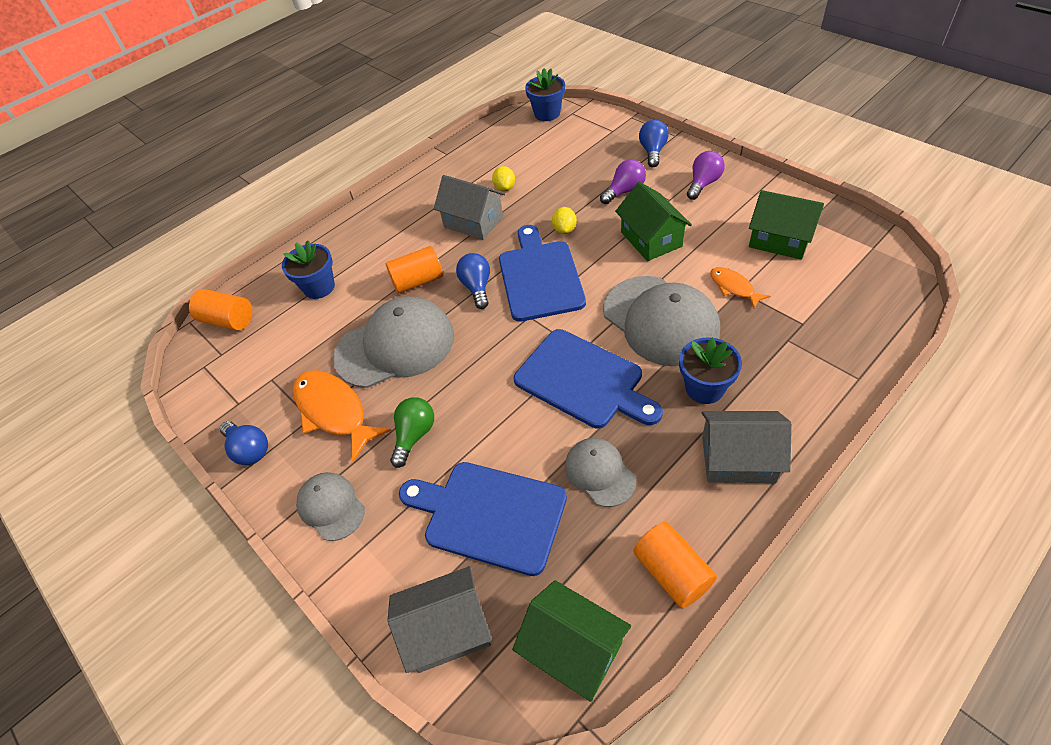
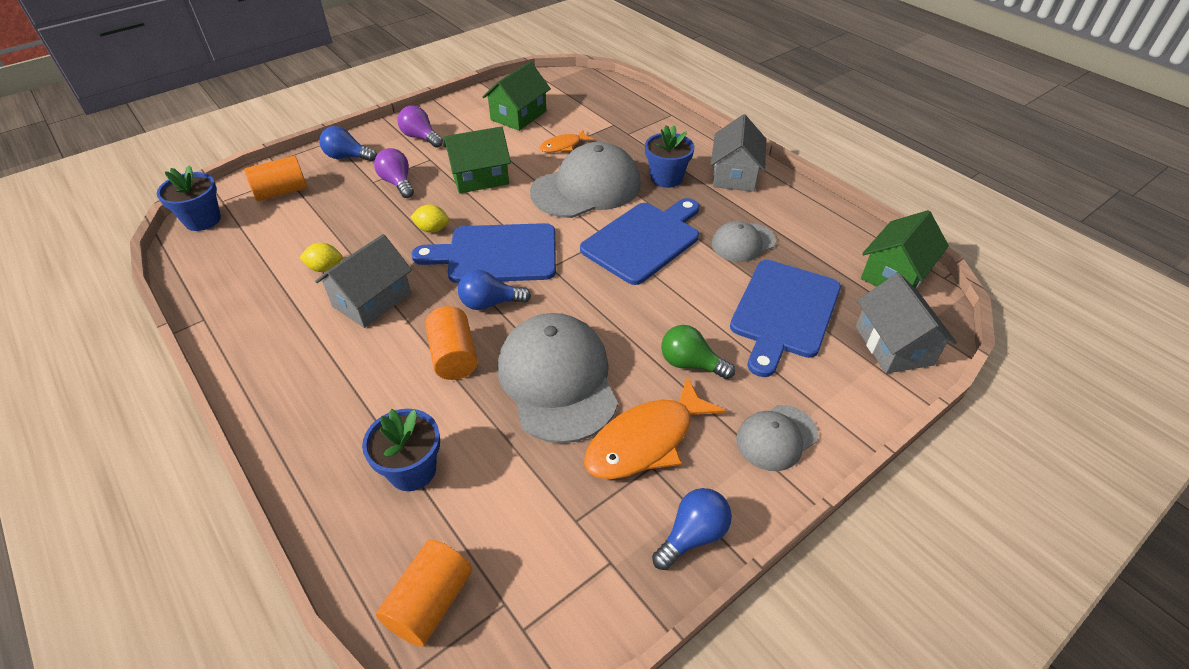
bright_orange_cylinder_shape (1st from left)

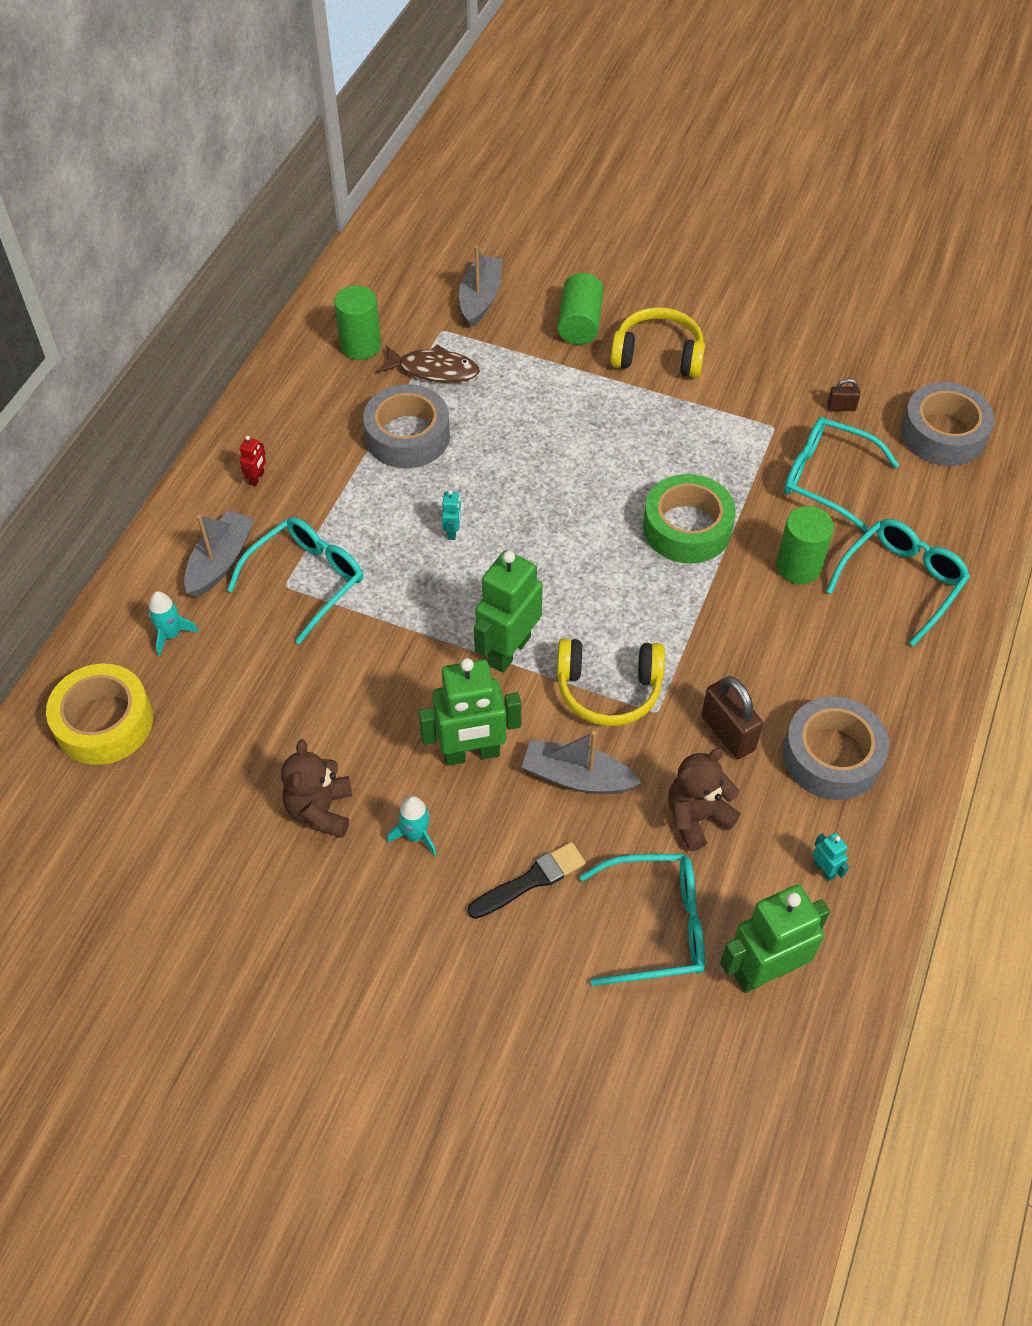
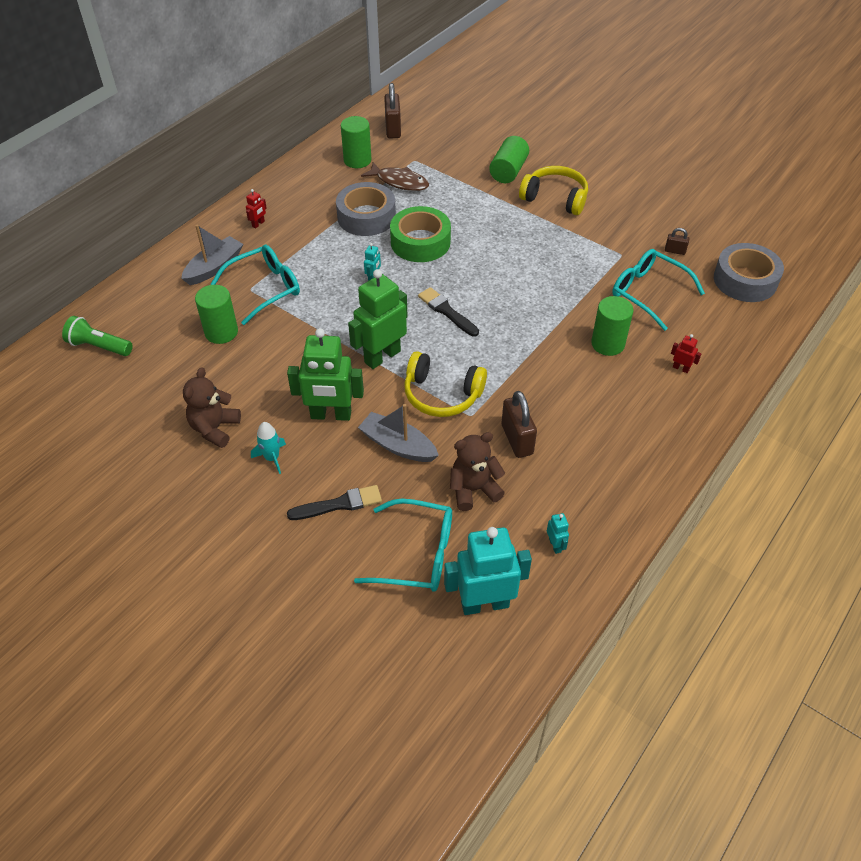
turquoise_toy_rocket (1st from left in the first image)
grey_toy_boat (2nd from left in the first image)
grey_sticky_tape (2nd from left in the first image)
emerald_cylinder_shape (1st from left)
dark_brown_small_lock (1st from left)
ebony_paint_brush (2nd from left)
emerald_sticky_tape
emerald_pocket_torch
scarlet_robot_figure (2nd from left)
turquoise_robot_figure (2nd from left)

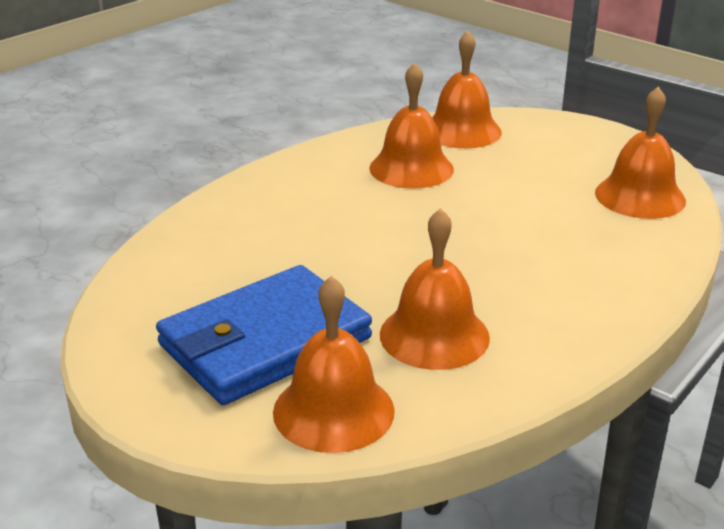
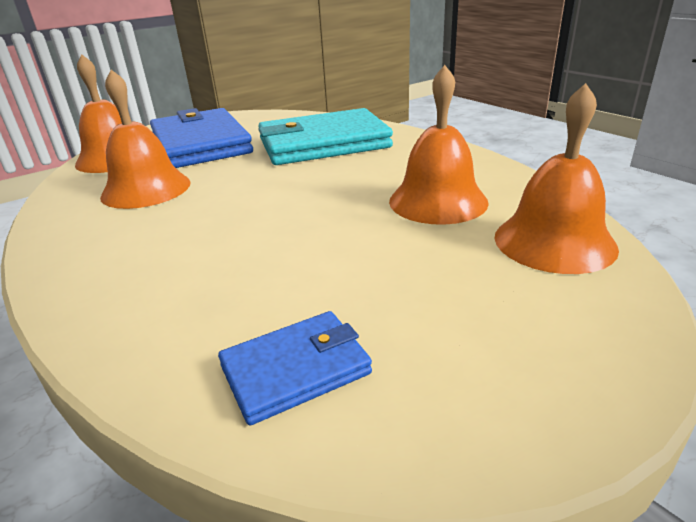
turquoise_billfold
royal_blue_billfold (2nd from left)

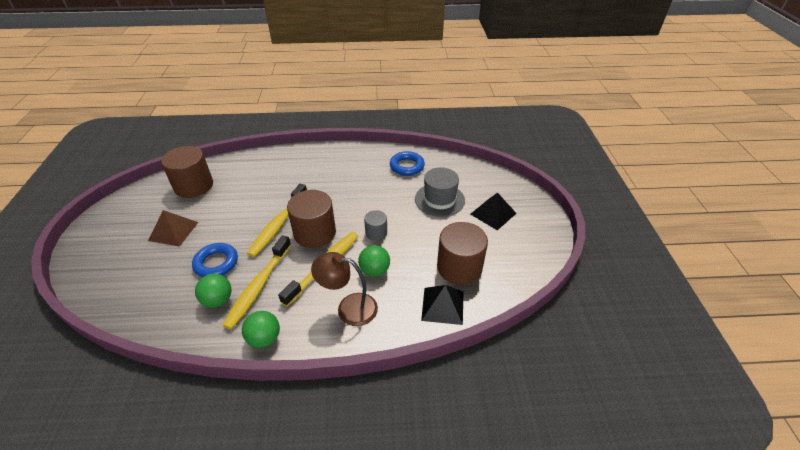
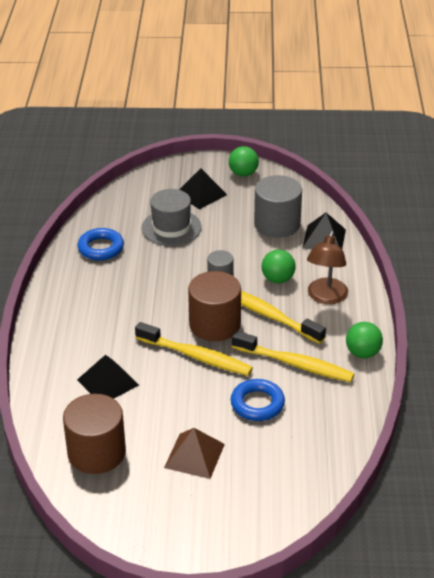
ebony_solid_pyramid (1st from left)
emerald_play_ball (1st from left)
grey_cylinder_shape (2nd from left)

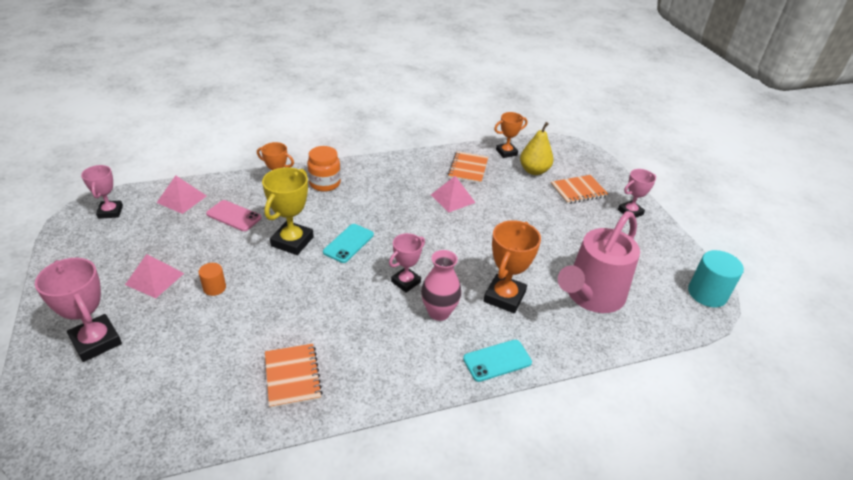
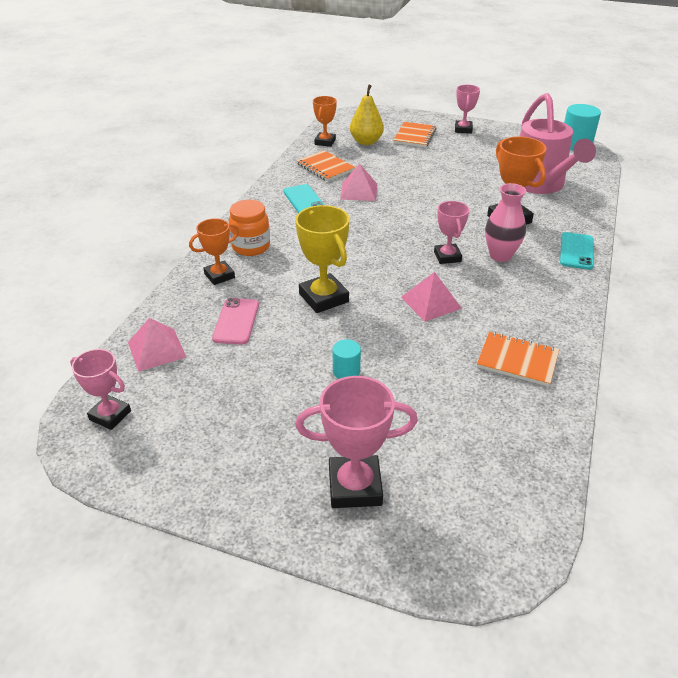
rosy_solid_pyramid (3rd from left)
turquoise_phone (1st from left)
turquoise_cylinder_shape (1st from left)
rosy_phone

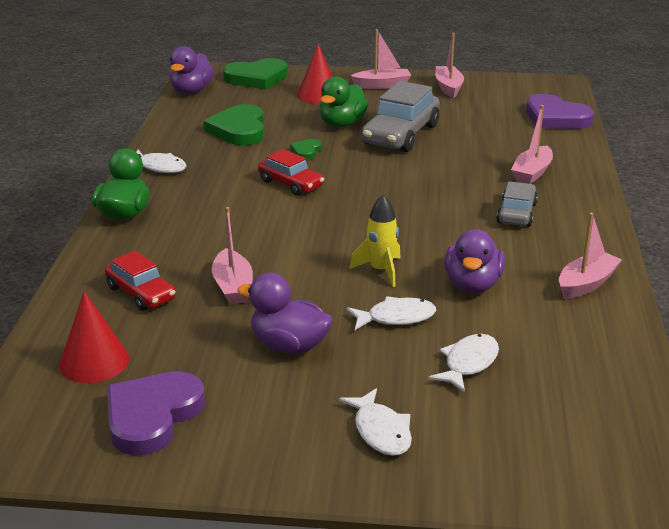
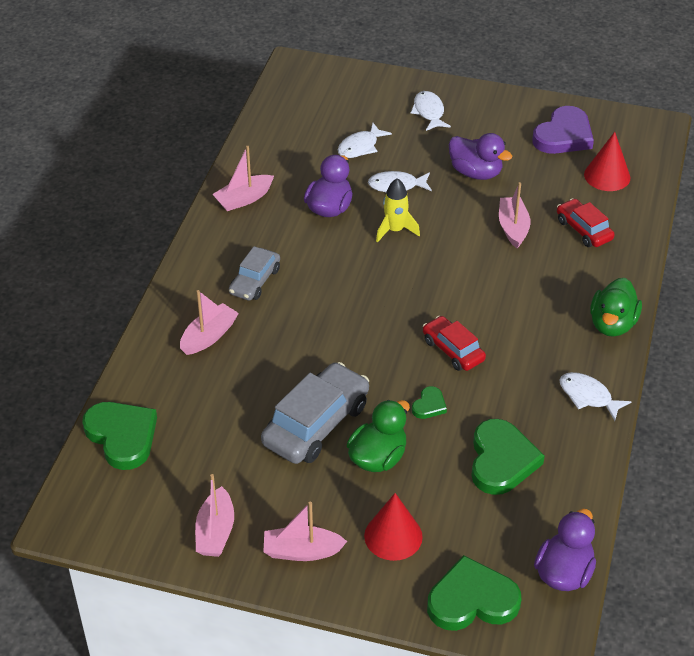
emerald_love_heart (1st from left)

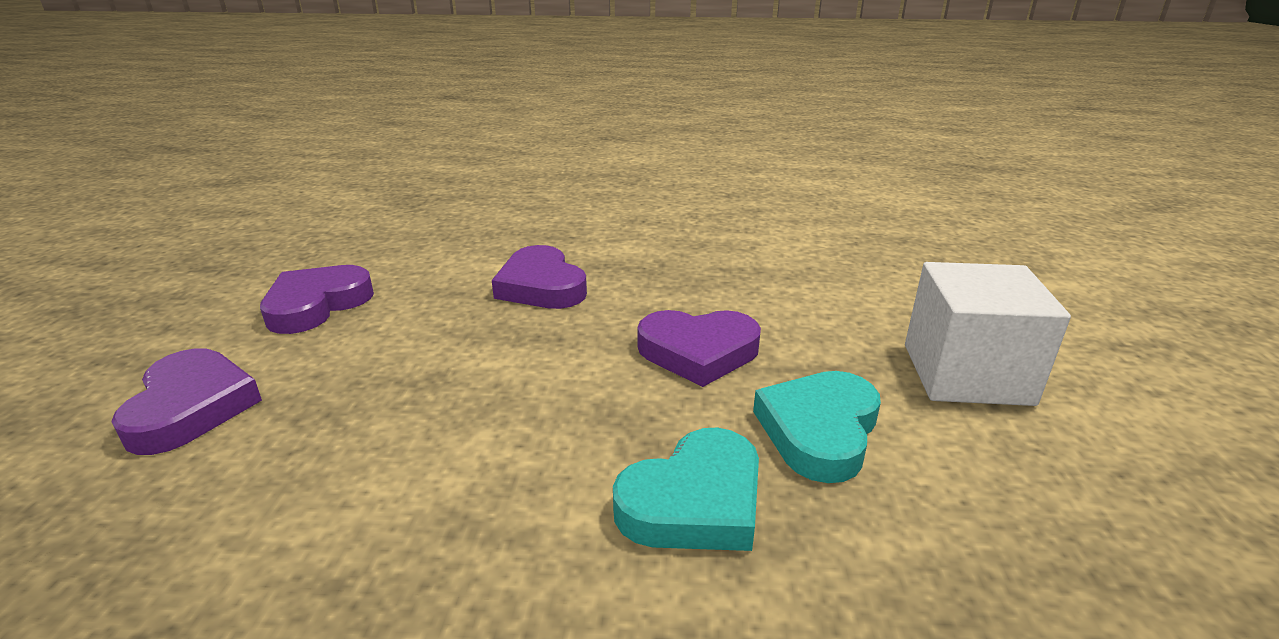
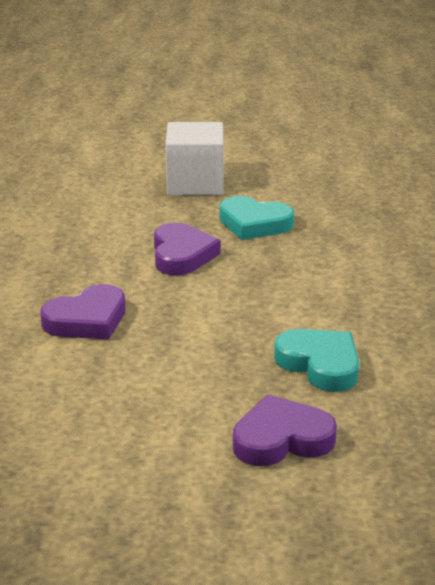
violet_love_heart (2nd from left in the first image)
turquoise_love_heart (2nd from left)

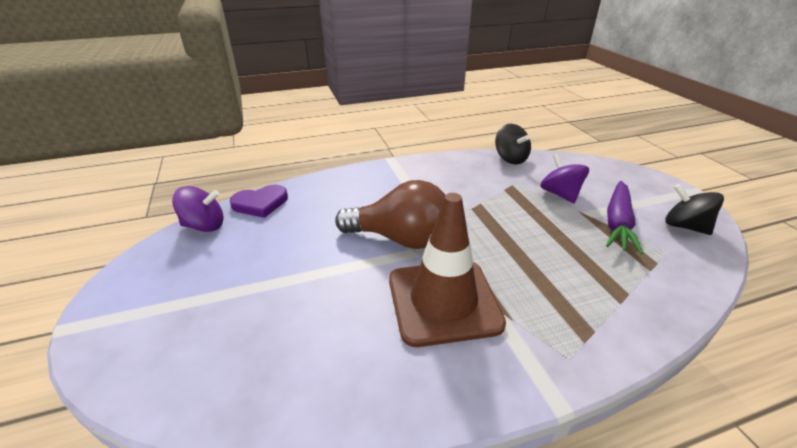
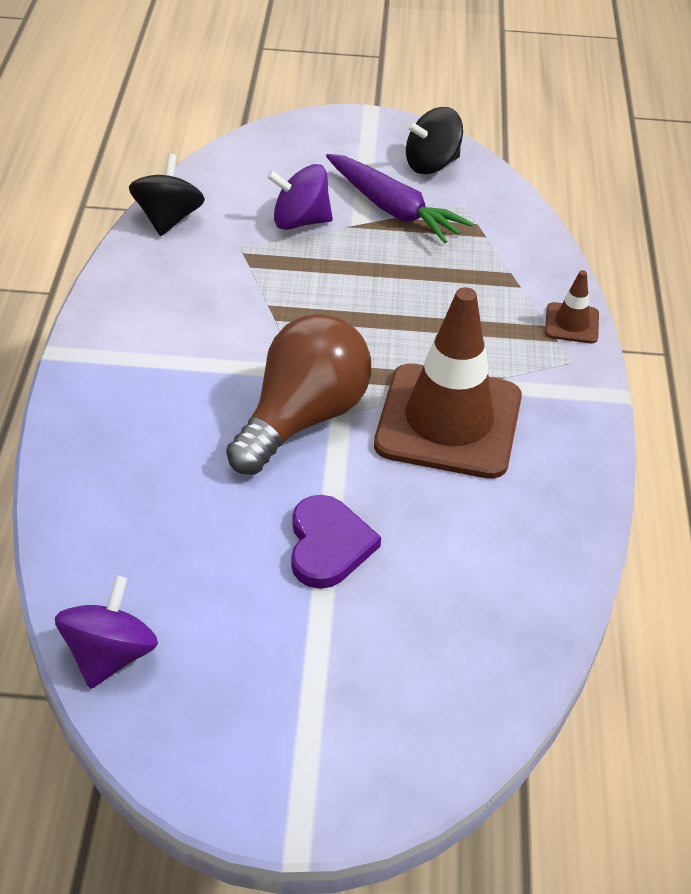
dark_brown_road_cone (2nd from left)
violet_love_heart
ebony_toy_top (1st from left)

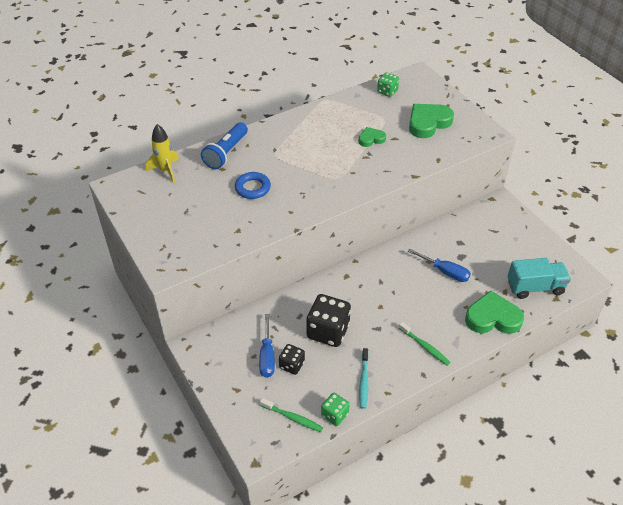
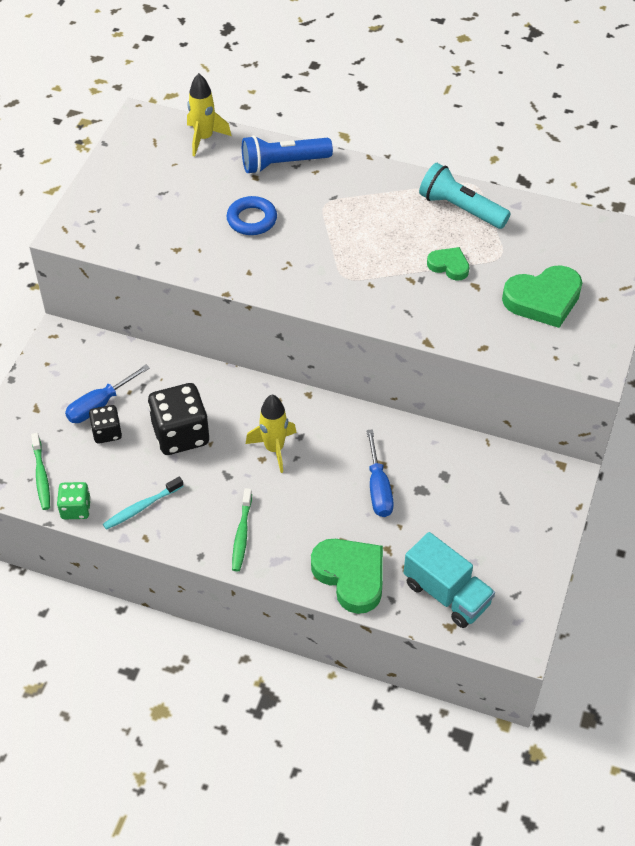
emerald_dice (2nd from left in the first image)
golden_toy_rocket (2nd from left)
turquoise_pocket_torch
emerald_love_heart (3rd from left)

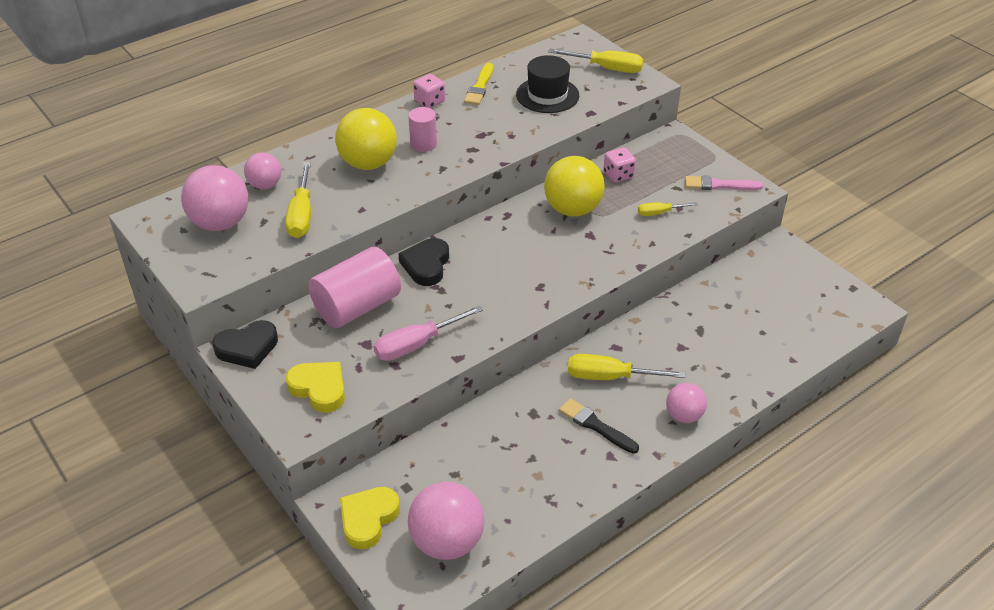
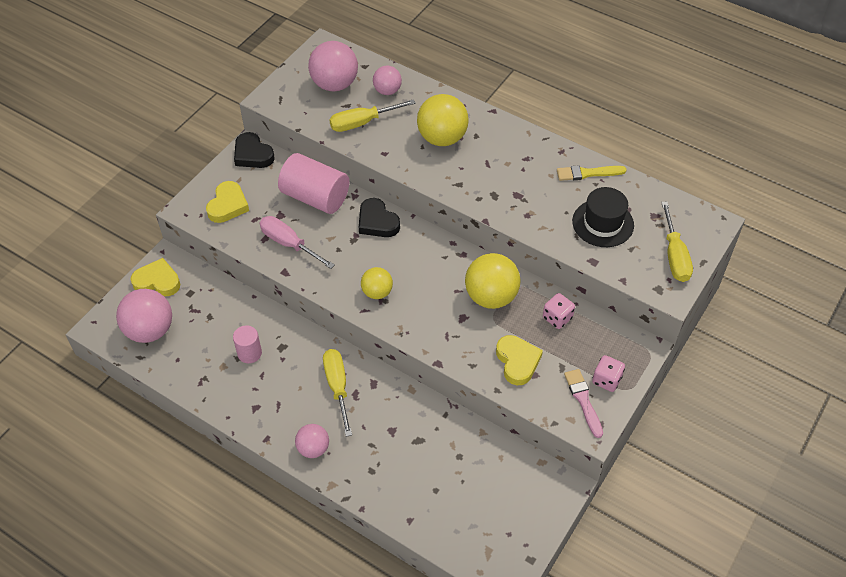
ebony_paint_brush
golden_play_ball (1st from left)
rosy_cylinder_shape (1st from left)
rosy_dice (2nd from left)
golden_love_heart (3rd from left)
ebony_love_heart (2nd from left)

